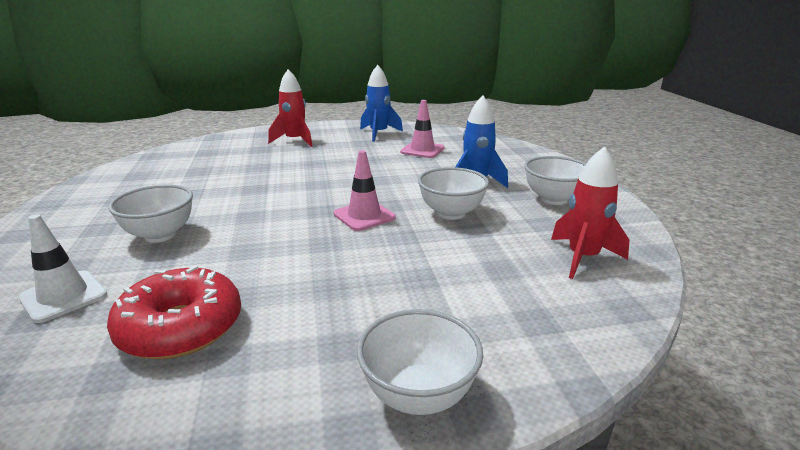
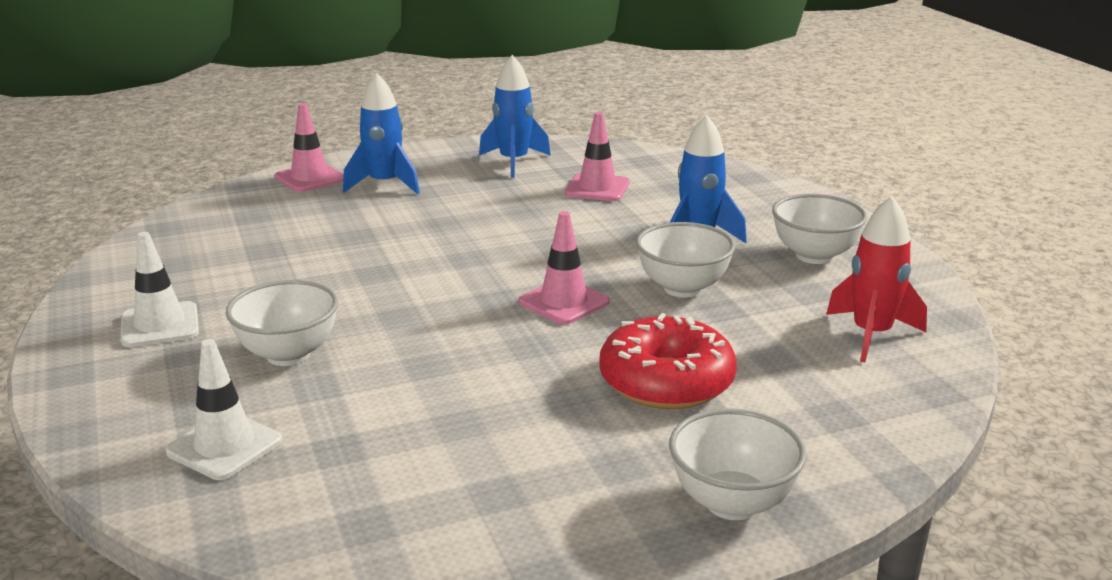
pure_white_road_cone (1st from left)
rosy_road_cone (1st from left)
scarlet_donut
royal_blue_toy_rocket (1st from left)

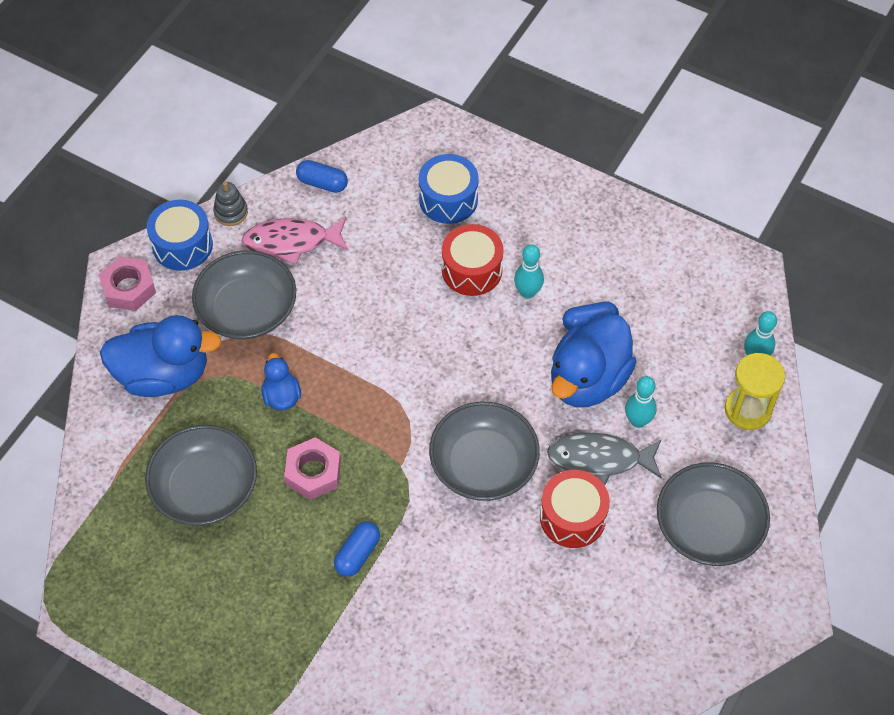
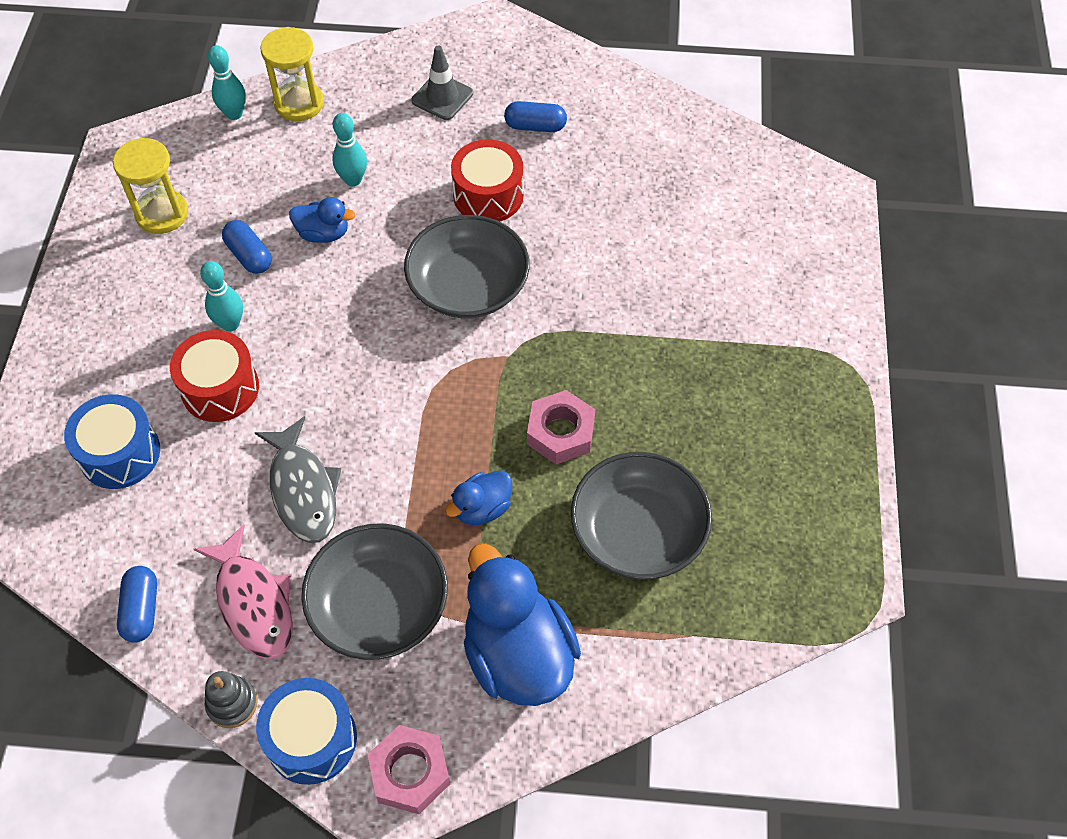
golden_sandglass (1st from left)
royal_blue_capsule (3rd from left)
grey_fish
grey_road_cone
royal_blue_toy_duck (1st from left)

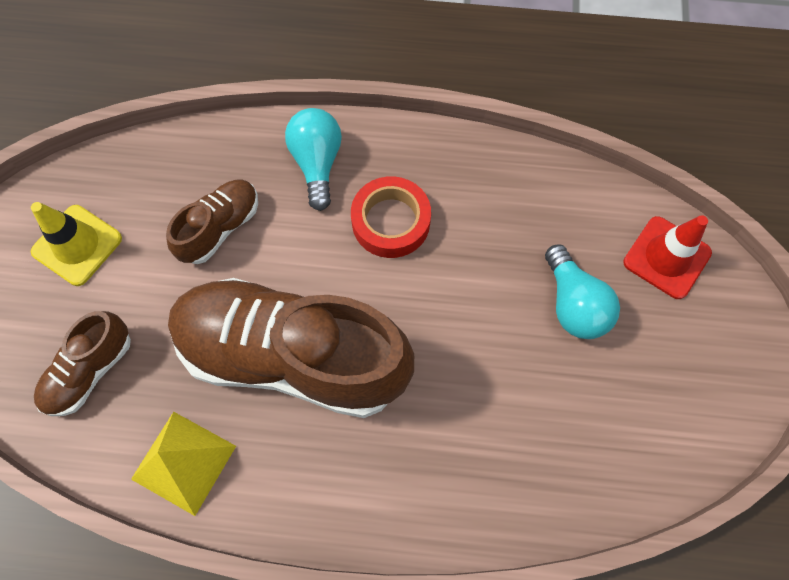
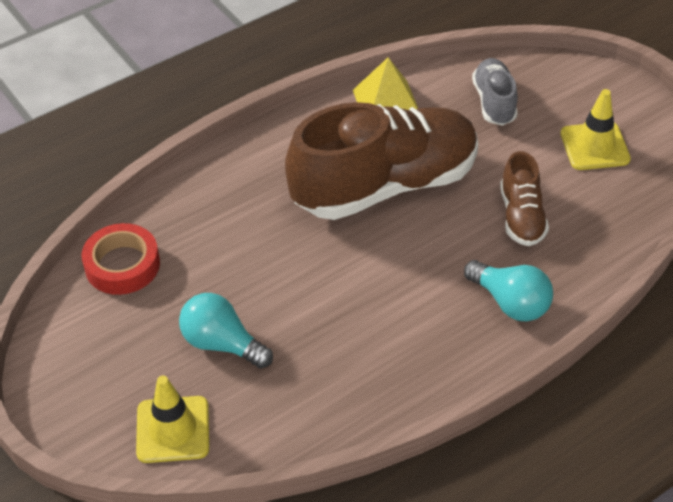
scarlet_sticky_tape
grey_shoe
golden_road_cone (1st from left)

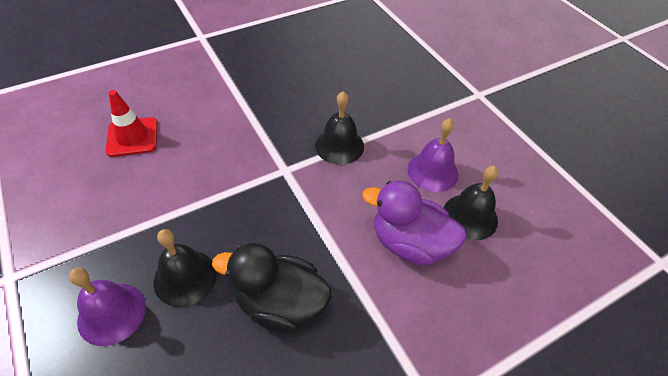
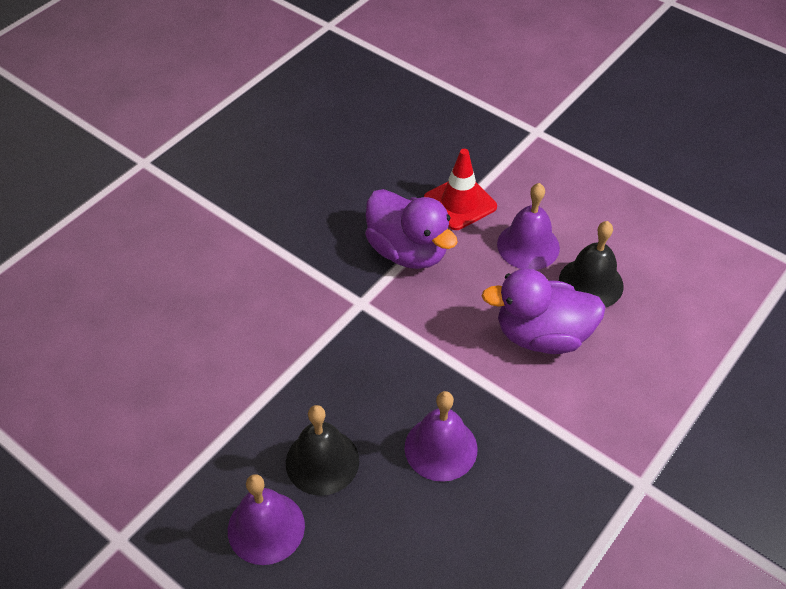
scarlet_road_cone
violet_bell (2nd from left)
violet_toy_duck (1st from left)

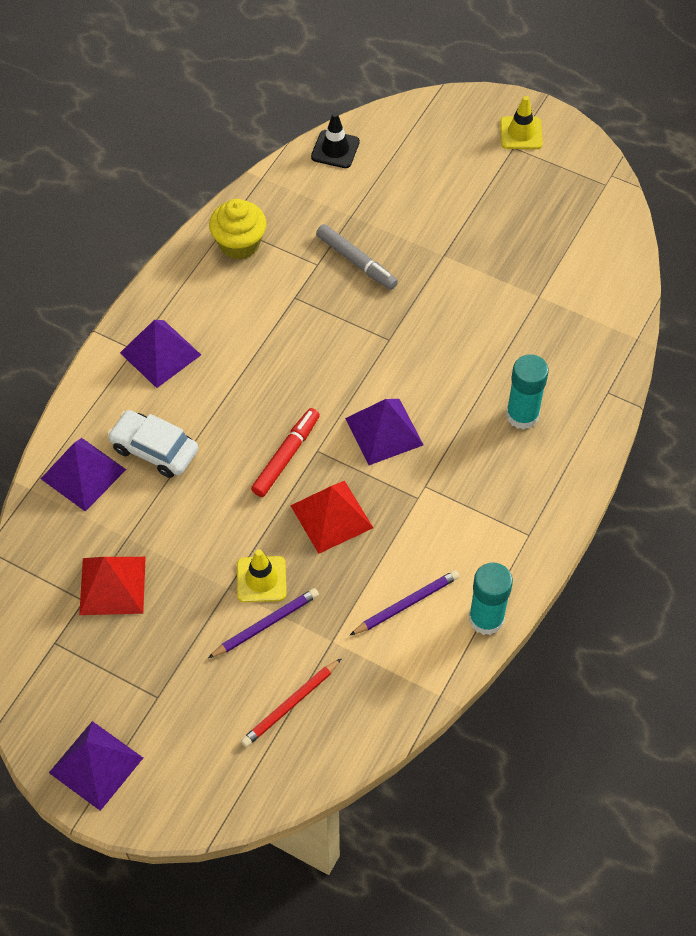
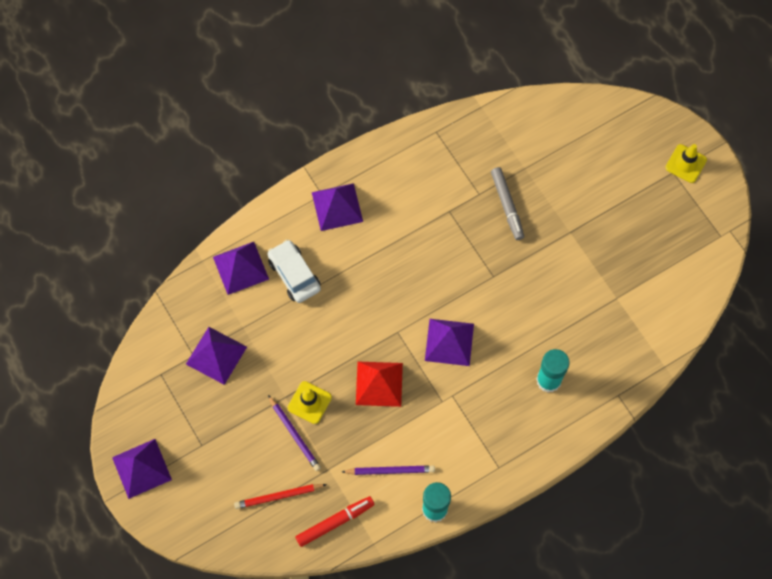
golden_cupcake
ebony_road_cone
scarlet_marker
violet_solid_pyramid (2nd from left)
violet_pencil (1st from left)

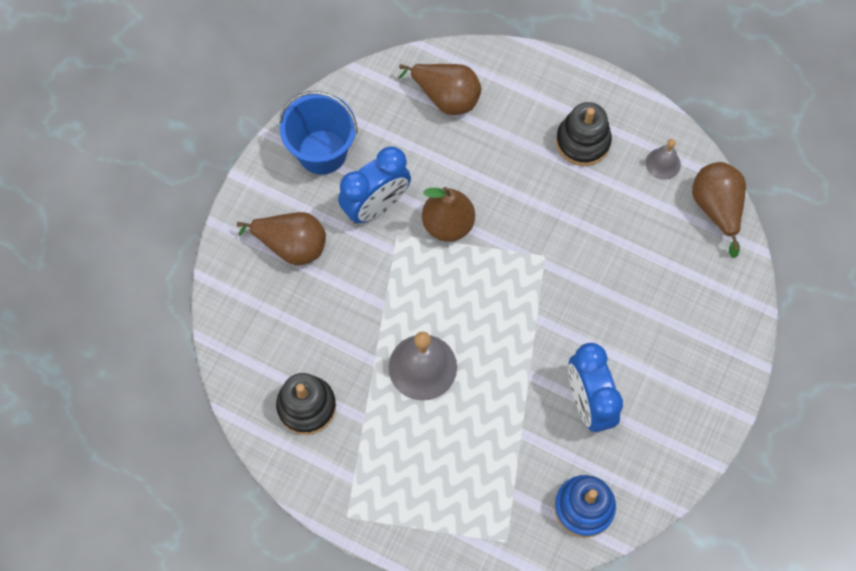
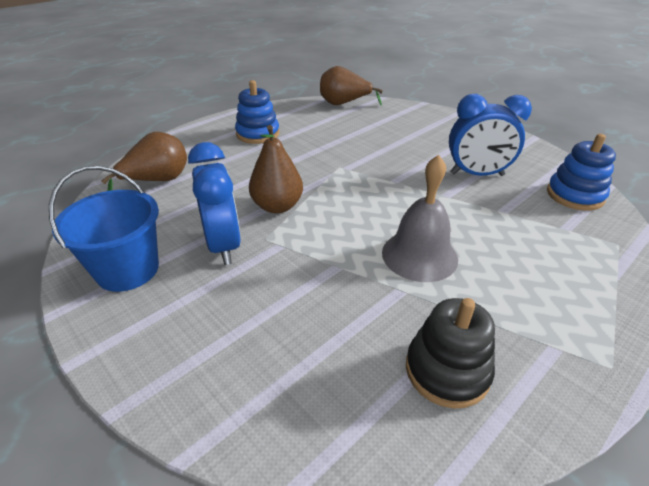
dark_brown_toy_pear (1st from left in the first image)
grey_bell (2nd from left in the first image)
royal_blue_stacking_rings (1st from left)

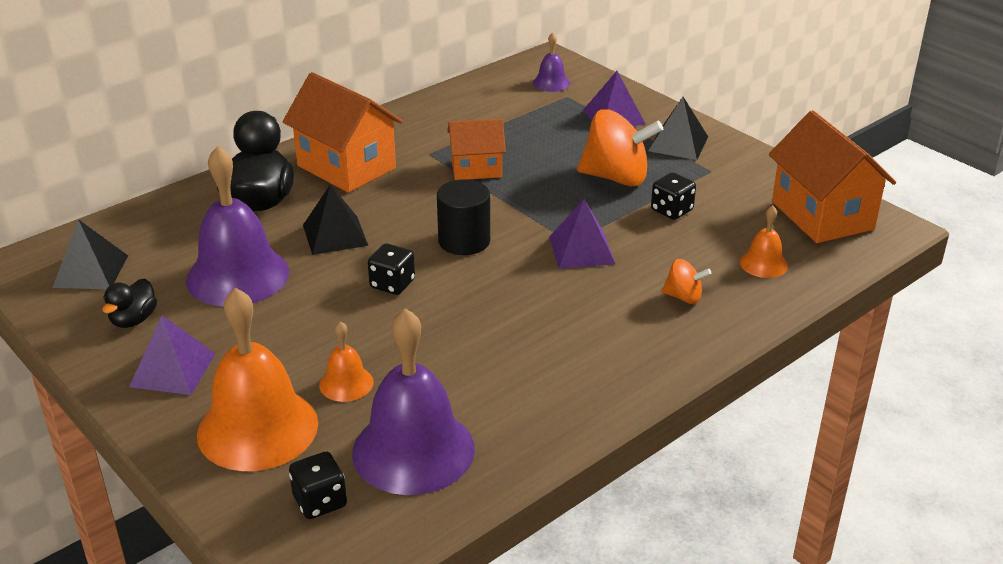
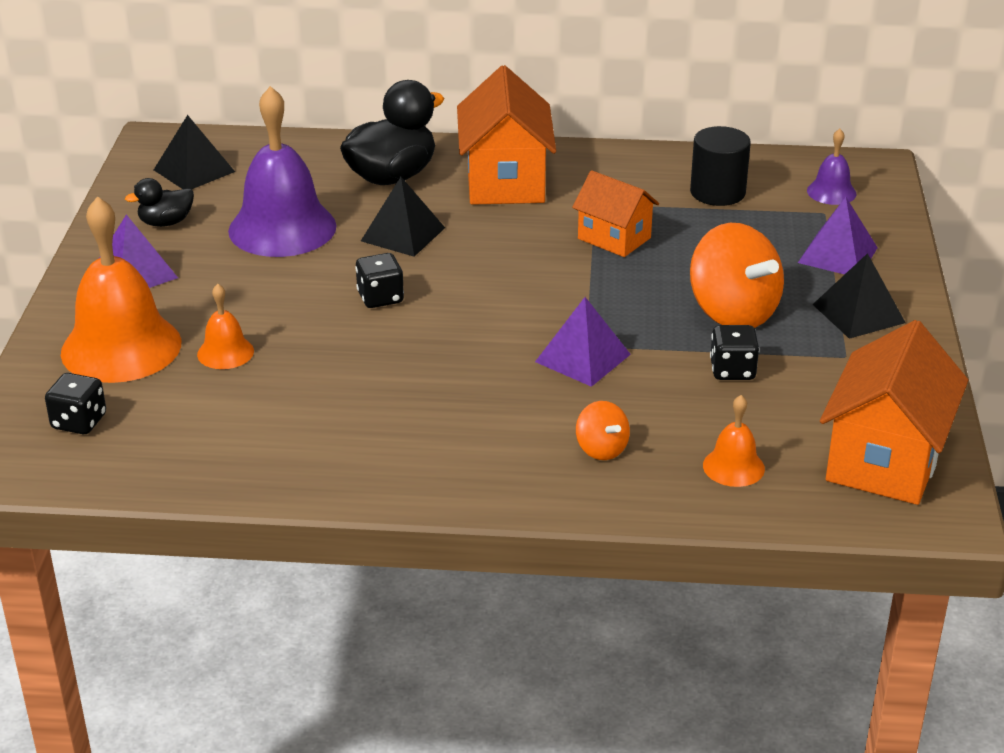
violet_bell (2nd from left in the first image)
ebony_cylinder_shape

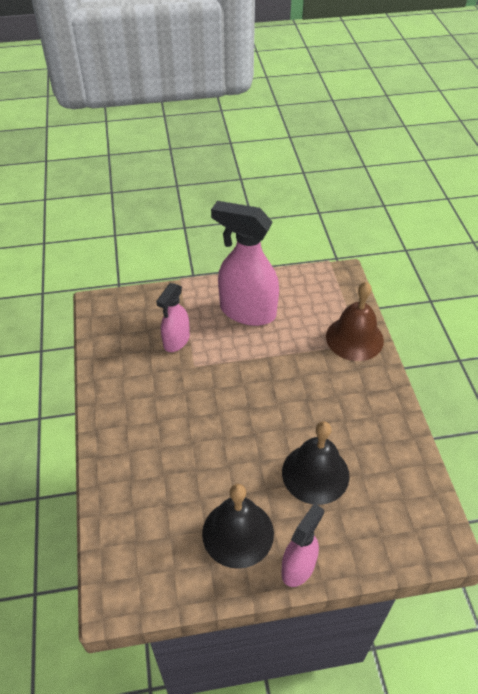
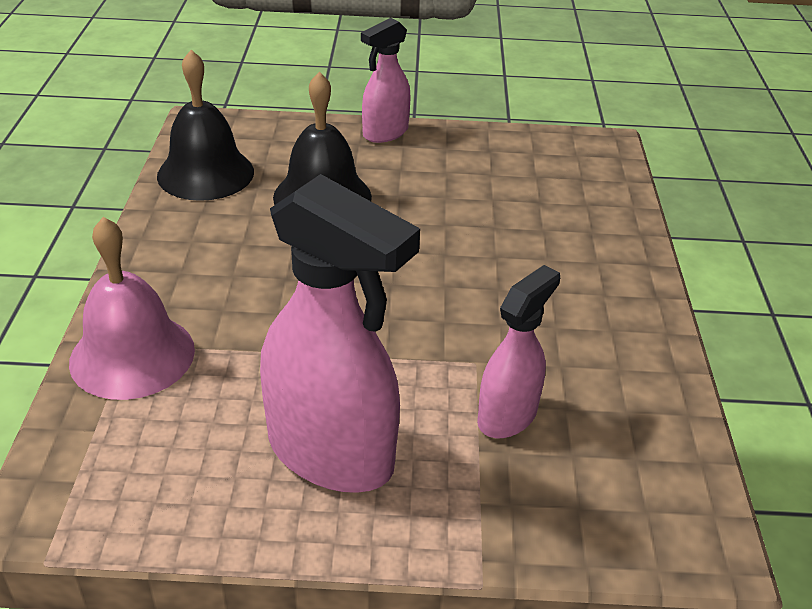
ebony_bell (1st from left)
rosy_bell

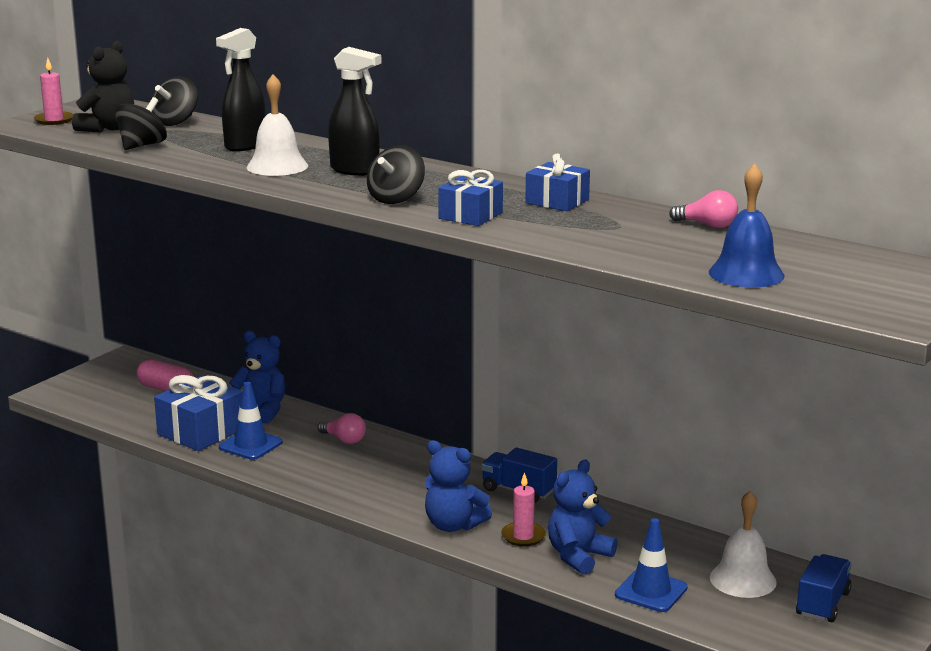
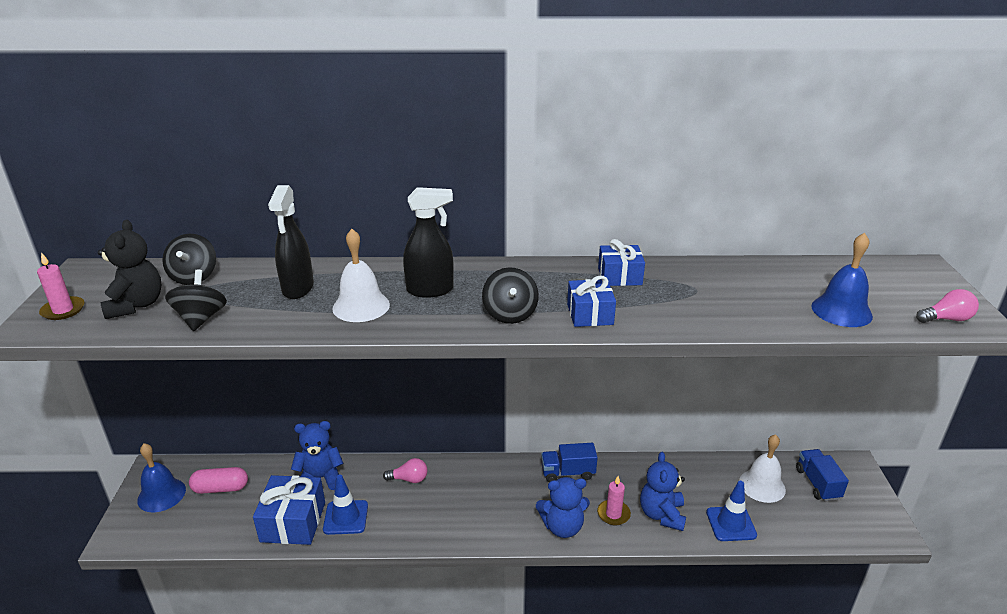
royal_blue_bell (1st from left)
rosy_bulb (2nd from left)

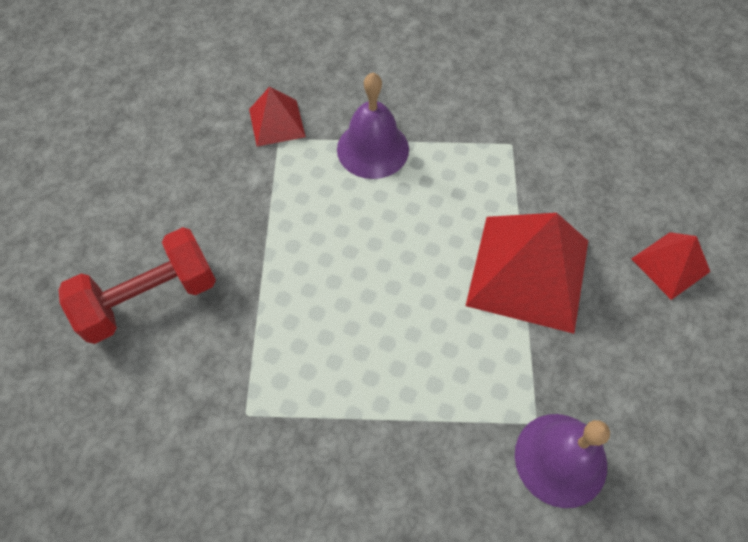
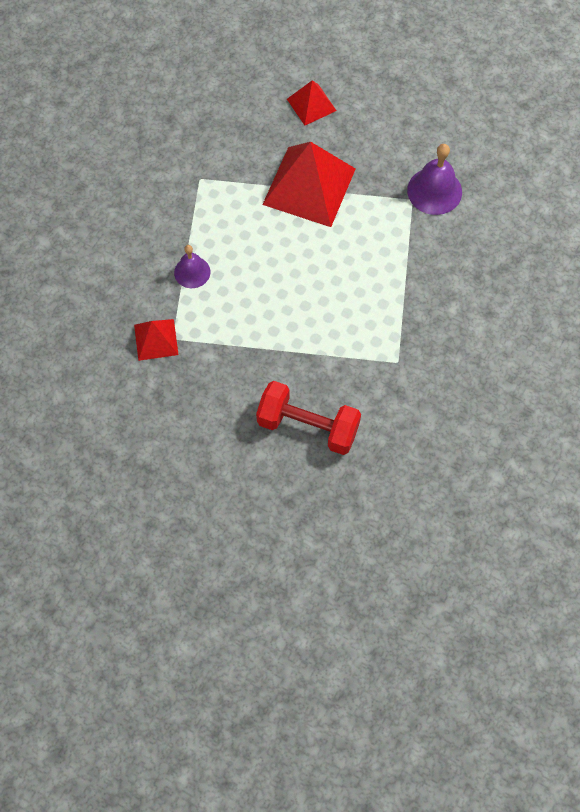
scarlet_free_weight
violet_bell (1st from left)

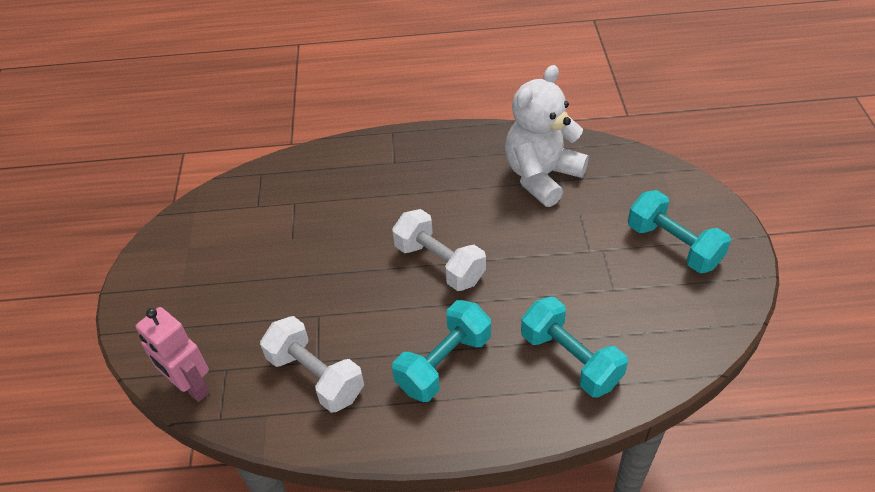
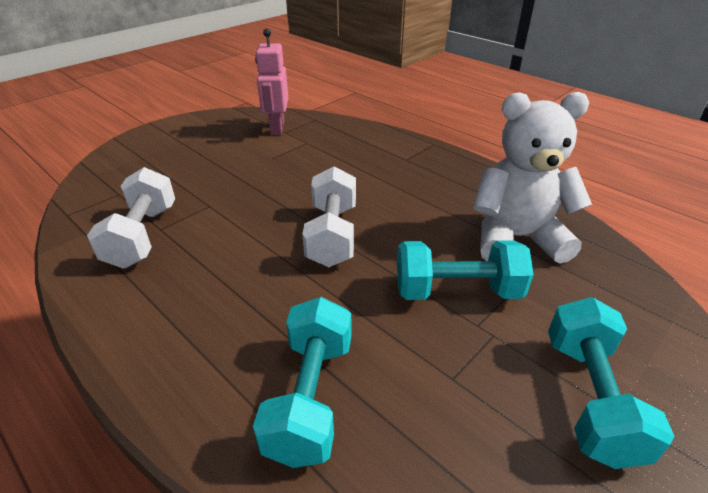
rosy_robot_figure
turquoise_free_weight (2nd from left)

